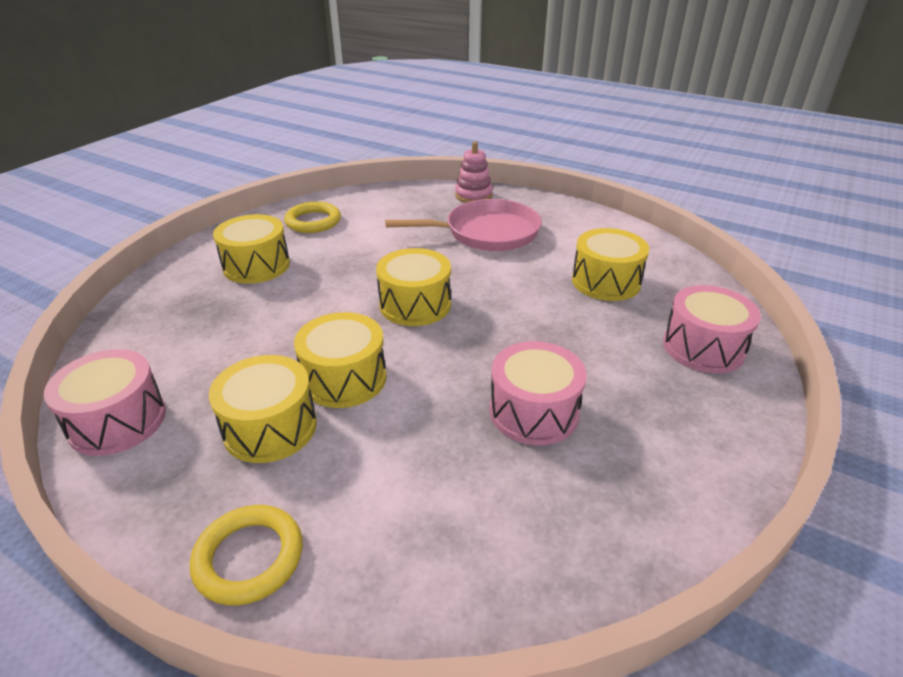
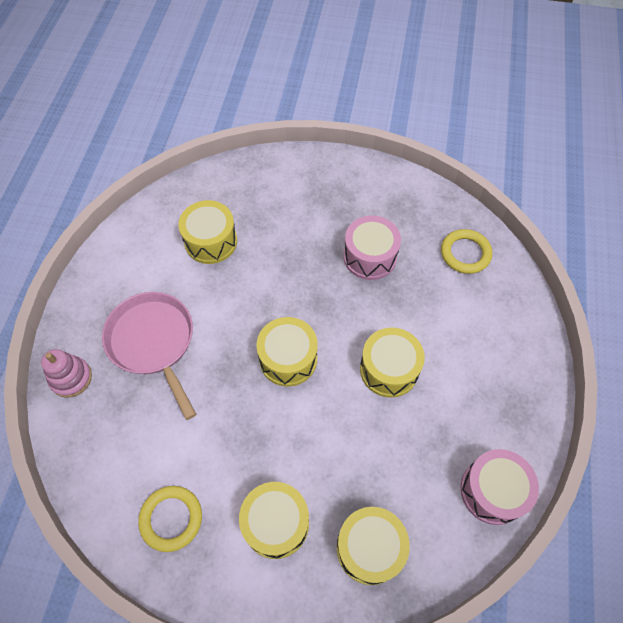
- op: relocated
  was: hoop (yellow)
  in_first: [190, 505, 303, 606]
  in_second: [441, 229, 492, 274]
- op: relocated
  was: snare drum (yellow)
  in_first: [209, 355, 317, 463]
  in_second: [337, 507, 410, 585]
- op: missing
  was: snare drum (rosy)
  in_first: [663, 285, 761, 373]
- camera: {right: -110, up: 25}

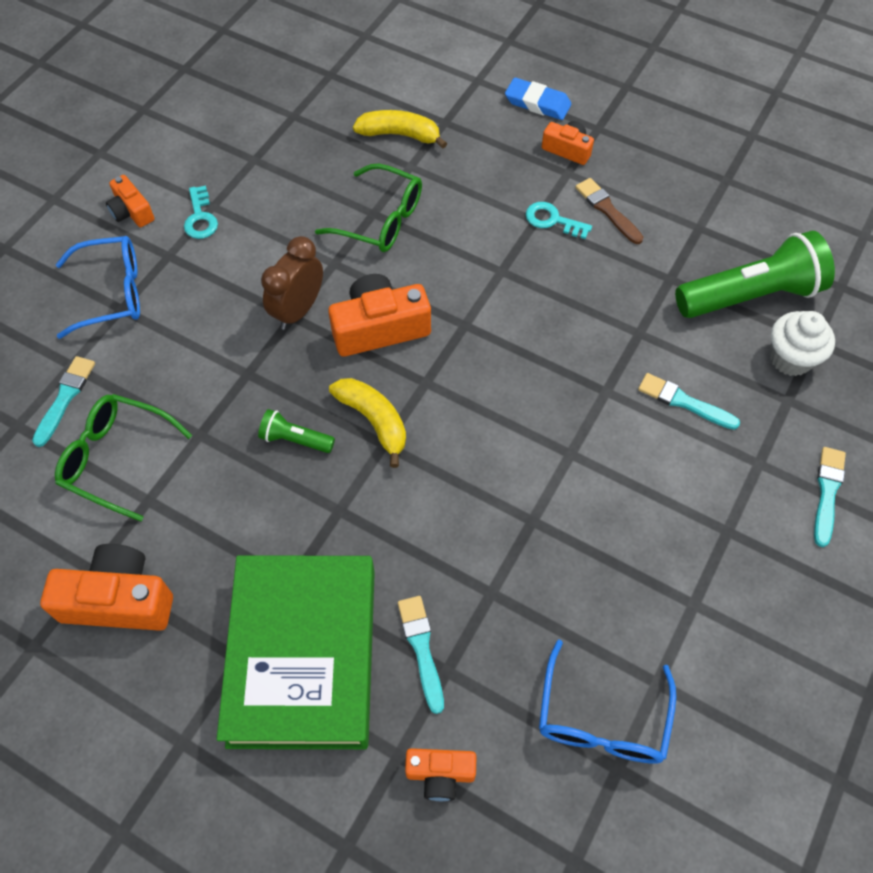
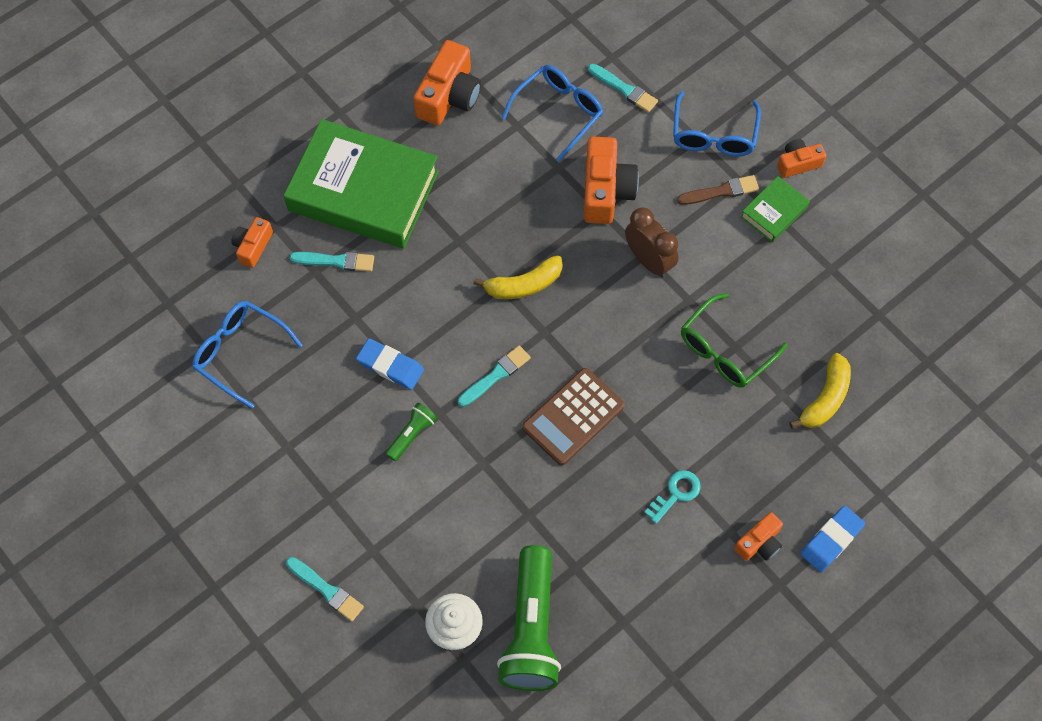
- op: colour
  was: eyeglasses (emerald)
  now: eyeglasses (royal blue)
  in_first: [55, 394, 192, 522]
  in_second: [501, 65, 603, 162]
- op: exchanged
  was: door key (teal)
  now: hardcover (emerald)
  in_first: [184, 186, 218, 239]
  in_second: [741, 176, 810, 242]
- op: relocated
  was: torch (emerald)
  in_first: [258, 409, 335, 453]
  in_second: [385, 403, 437, 461]
- op: relocated
  was: photo camera (bright orange)
  in_first: [328, 274, 431, 357]
  in_second: [584, 137, 639, 224]
- op: relocated
  was: paintbrush (brown)
  in_first: [576, 178, 643, 244]
  in_second: [677, 175, 759, 205]
- op: relocated
  was: paintbrush (teal)
  in_first: [638, 373, 740, 430]
  in_second: [458, 345, 531, 407]
- op: appeared
  now: pencil eraser (royal blue)
  in_second: [356, 338, 424, 390]
- op: appeared
  now: calculator (brown)
  in_second: [522, 368, 625, 465]
- camera: {right: 110, up: 5}

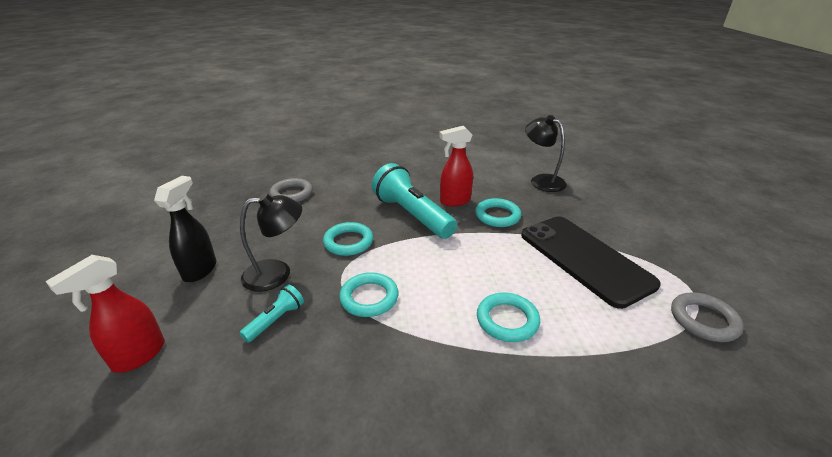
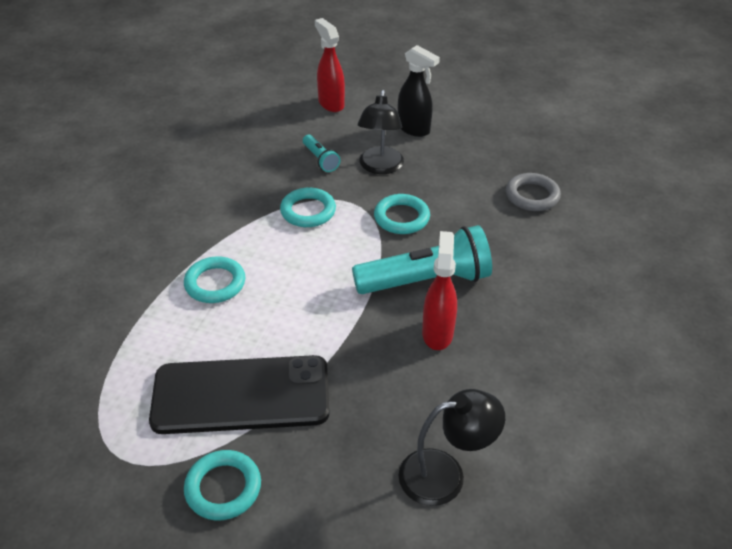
- op: relocated
  was: hoop (teal)
  in_first: [475, 198, 521, 227]
  in_second: [184, 450, 261, 521]
- op: missing
  was: hoop (gray)
  in_first: [671, 292, 744, 342]
- camera: {right: 115, up: 10}

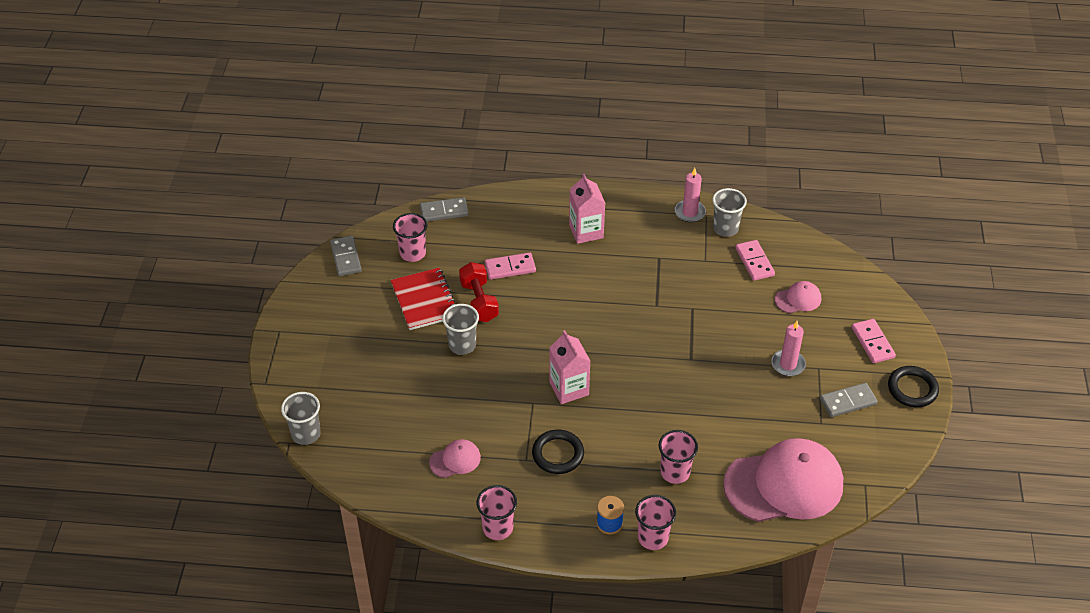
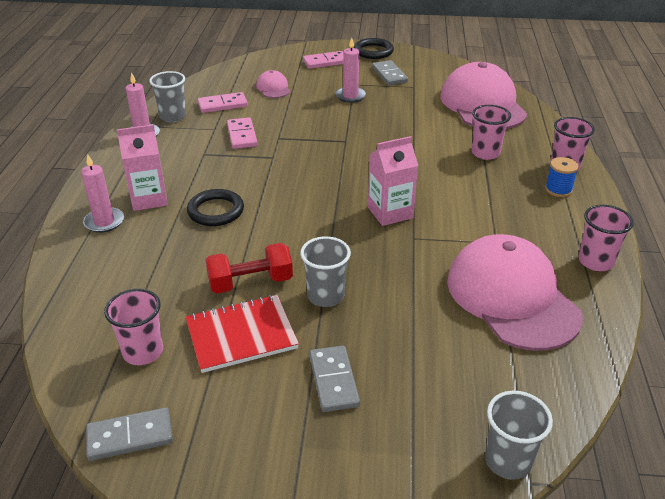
- op: relocated
  was: domino (gray)
  in_first: [420, 197, 469, 222]
  in_second: [310, 346, 360, 412]
- op: size
  was: peaked cap (rosy)
  in_first: [429, 439, 481, 478]
  in_second: [447, 234, 583, 351]
  ratio: 2.28
- op: relocated
  was: domino (rosy)
  in_first: [485, 252, 536, 280]
  in_second: [227, 117, 258, 149]
- op: relocated
  was: hoop (jet-black)
  in_first: [532, 430, 584, 474]
  in_second: [187, 189, 244, 226]
- op: appeared
  now: wax candle (rosy)
  in_second: [81, 154, 124, 233]
- camera: {right: -90, up: -10}

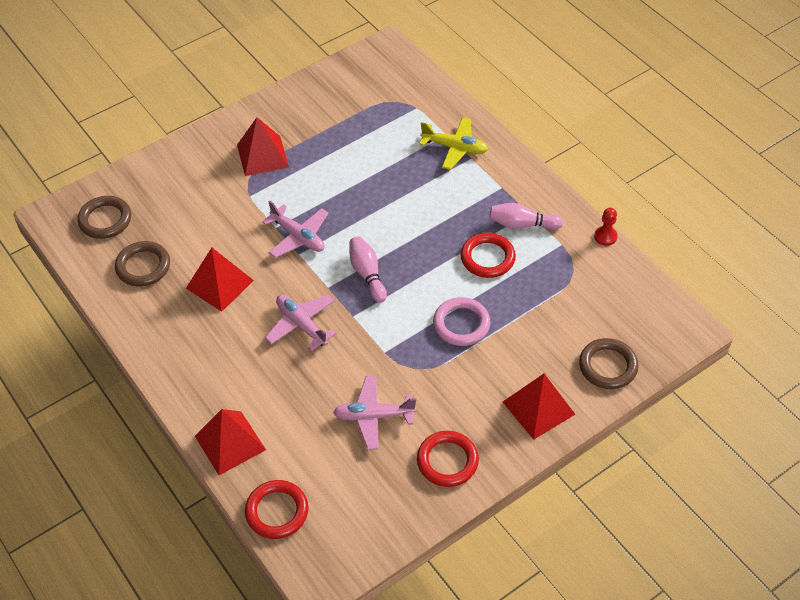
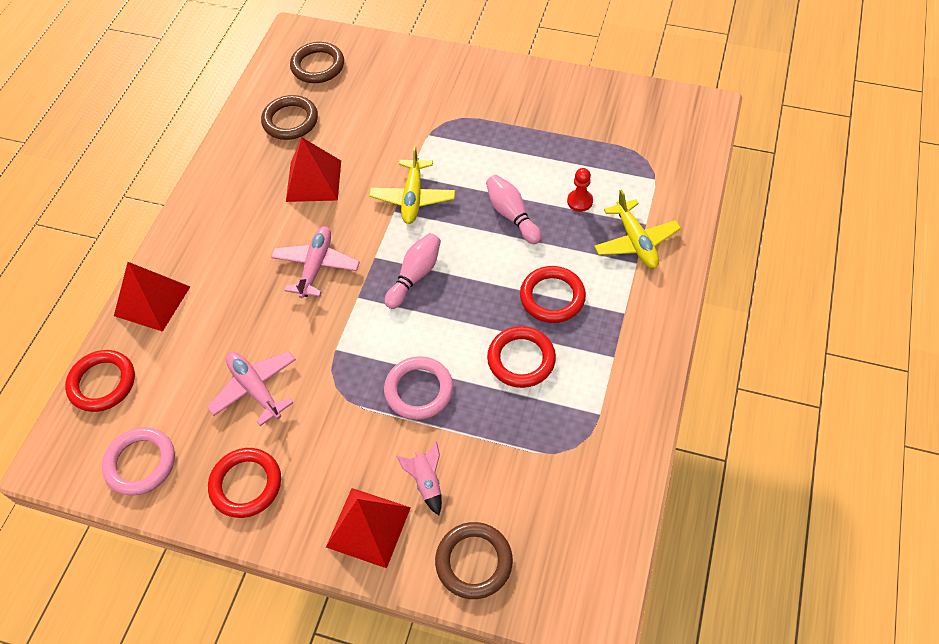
- op: missing
  was: pyramid shape (crimson)
  in_first: [237, 117, 289, 176]
- op: colour
  was: toy plane (rosy)
  now: toy plane (yellow)
  in_first: [262, 200, 328, 258]
  in_second: [369, 146, 455, 224]
- op: relocated
  was: tenpin (rosy)
  in_first: [490, 203, 563, 230]
  in_second: [486, 175, 541, 244]
- op: relocated
  was: game pawn (crimson)
  in_first: [594, 208, 617, 246]
  in_second: [567, 168, 593, 212]
- op: appeared
  now: hoop (rosy)
  in_second: [102, 427, 175, 496]
- op: appeared
  now: toy rocket (rosy)
  in_second: [396, 442, 442, 515]
- op: appeared
  now: hoop (crimson)
  in_second: [520, 266, 586, 323]
- camera: {right: 55, up: 5}

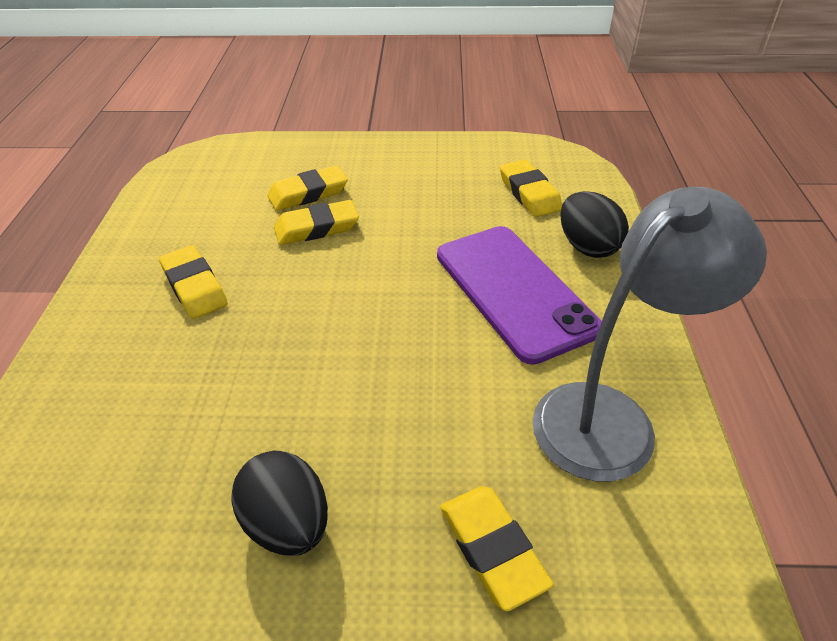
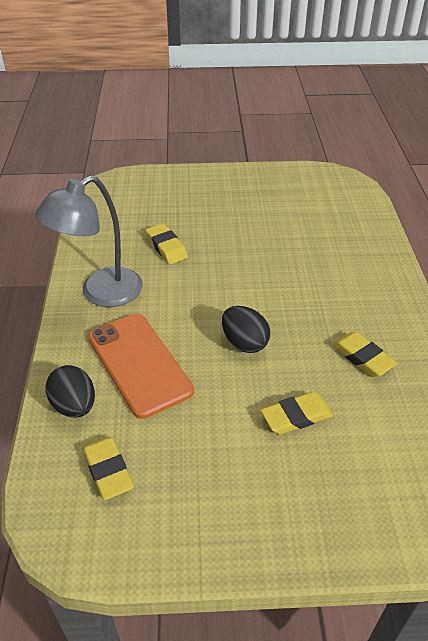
- op: relocated
  was: egg shape (jet-black)
  in_first: [232, 451, 328, 556]
  in_second: [222, 306, 270, 353]
- op: missing
  was: pencil eraser (yellow)
  in_first: [267, 166, 348, 211]
- op: colour
  was: mobile phone (violet)
  now: mobile phone (bright orange)
  in_first: [437, 226, 602, 365]
  in_second: [88, 314, 194, 419]
- camera: {right: 175, up: 0}

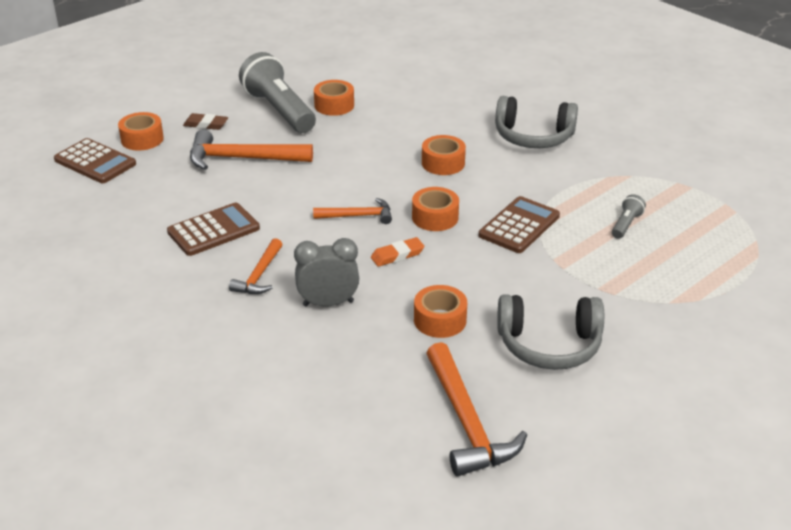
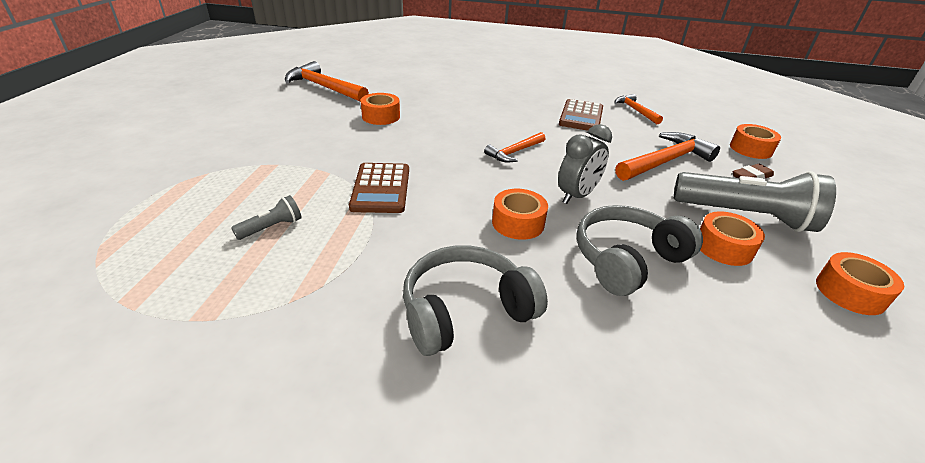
- op: missing
  was: calculator (brown)
  in_first: [54, 138, 136, 183]
- op: relocated
  was: hammer (bright orange)
  in_first: [229, 238, 283, 294]
  in_second: [615, 94, 663, 124]
- op: relocated
  was: alarm clock (gray)
  in_first: [294, 238, 359, 307]
  in_second: [558, 124, 612, 204]
- op: missing
  was: pencil eraser (bright orange)
  in_first: [371, 237, 425, 267]
- op: relocated
  was: tape (bright orange)
  in_first: [412, 187, 459, 231]
  in_second: [816, 252, 904, 315]
- op: relocated
  was: over-ear headphones (gray)
  in_first: [497, 294, 604, 370]
  in_second: [576, 205, 703, 296]
- op: spun
  was: torch (gray)
  in_first: [612, 194, 646, 239]
  in_second: [231, 195, 302, 240]
  clockwise: -120
- camera: {right: 140, up: 0}

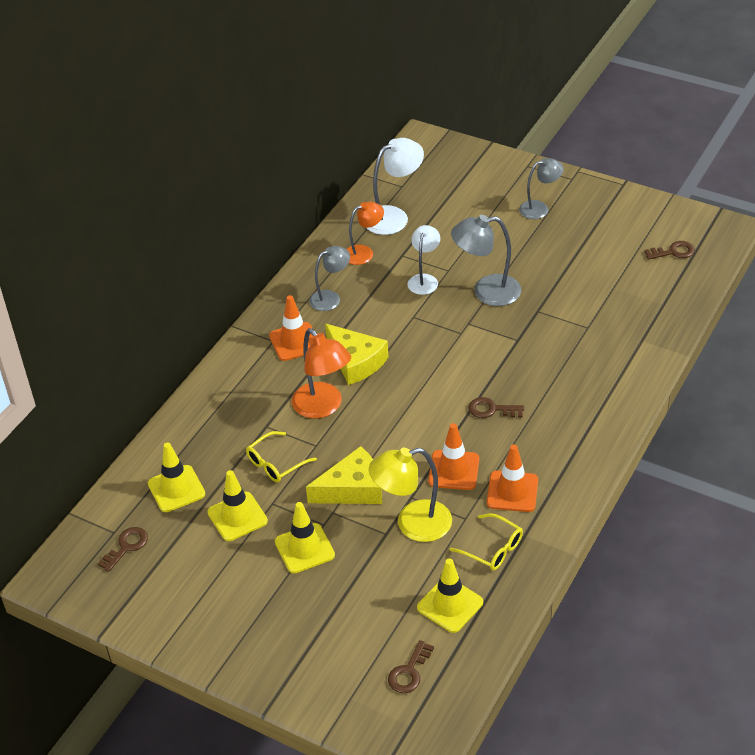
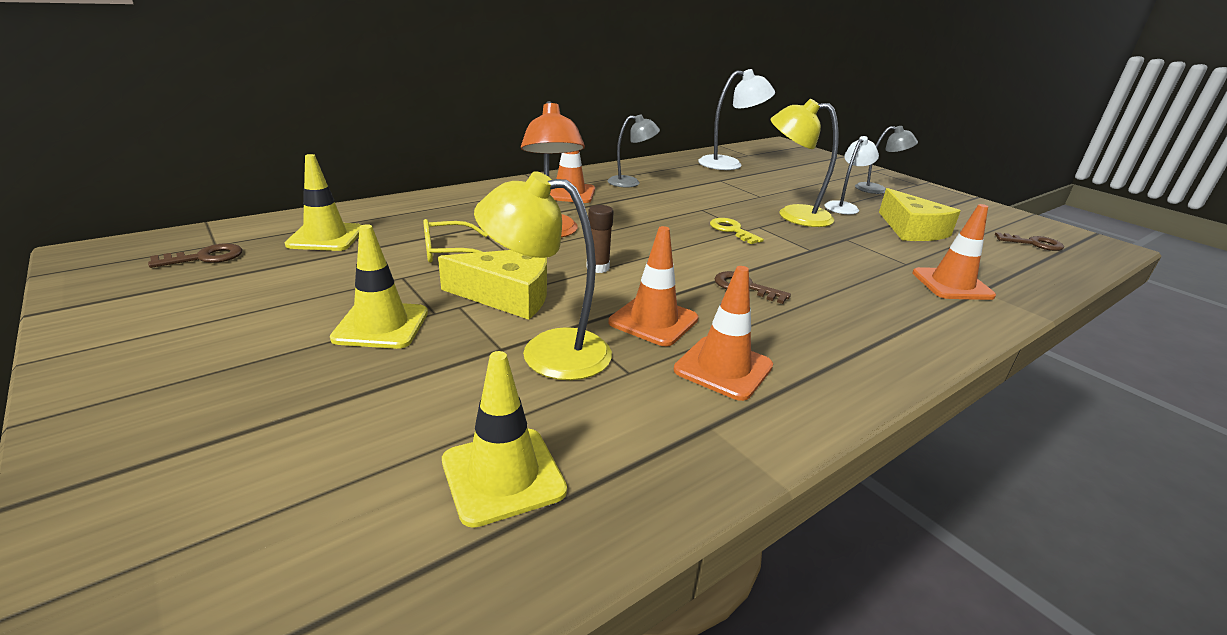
- op: missing
  was: road cone (yellow)
  in_first: [207, 470, 268, 541]
- op: relocated
  was: cheese wedge (yellow)
  in_first: [325, 324, 389, 385]
  in_second: [879, 188, 961, 241]
- op: missing
  was: lamp (bright orange)
  in_first: [347, 202, 384, 265]
- op: missing
  was: door key (brown)
  in_first: [388, 640, 434, 693]
- op: relocated
  was: lamp (white)
  in_first: [407, 225, 440, 295]
  in_second: [824, 136, 879, 214]
- op: missing
  was: eyeglasses (yellow)
  in_first: [450, 513, 523, 571]
- op: colour
  was: lamp (gray)
  now: lamp (yellow)
  in_first: [451, 215, 521, 306]
  in_second: [771, 99, 838, 227]
- op: appeared
  now: glue (brown)
  in_second: [586, 205, 614, 273]
- op: appeared
  now: door key (yellow)
  in_second: [710, 218, 764, 244]
- op: appeared
  now: road cone (bright orange)
  in_second: [912, 204, 996, 300]
- camera: {right: 20, up: -15}

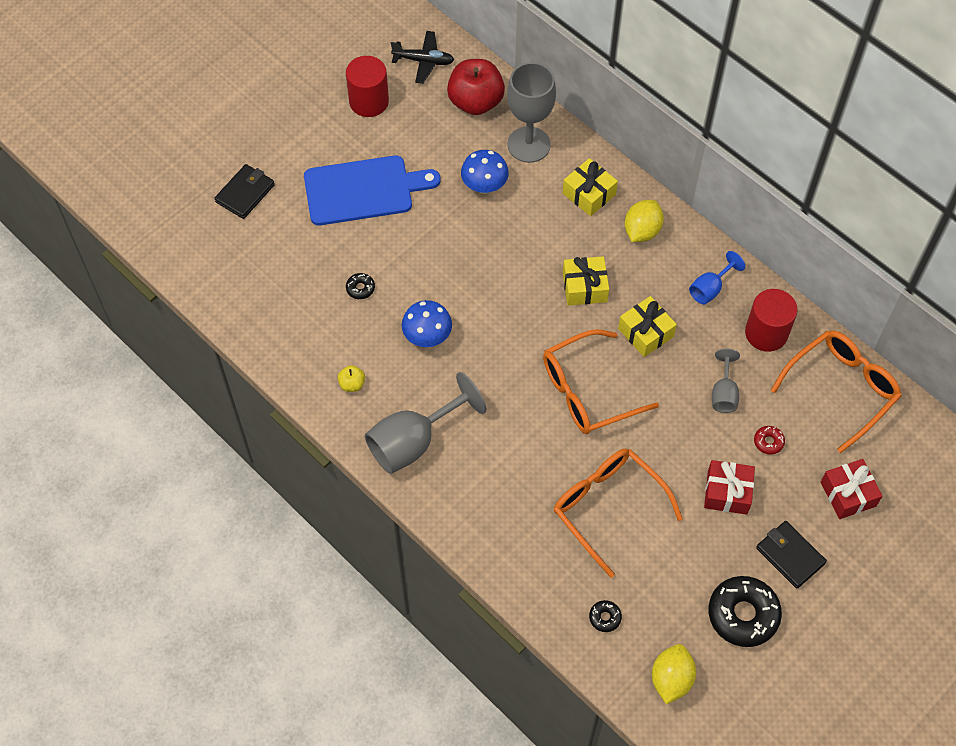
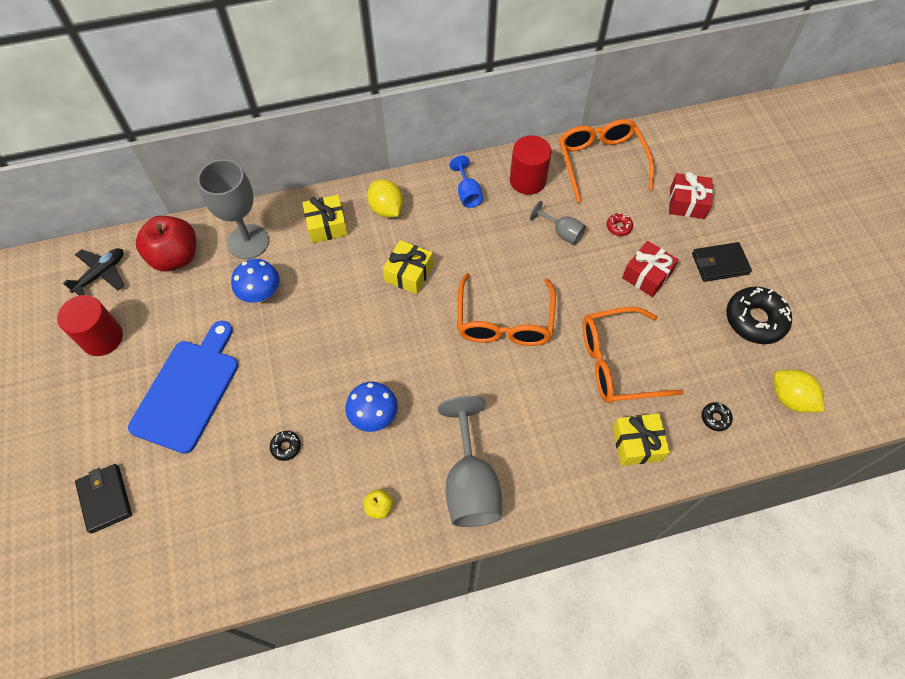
- op: relocated
  was: gift (yellow)
  in_first: [618, 296, 677, 357]
  in_second: [612, 414, 670, 466]
- camera: {right: -60, up: 0}

